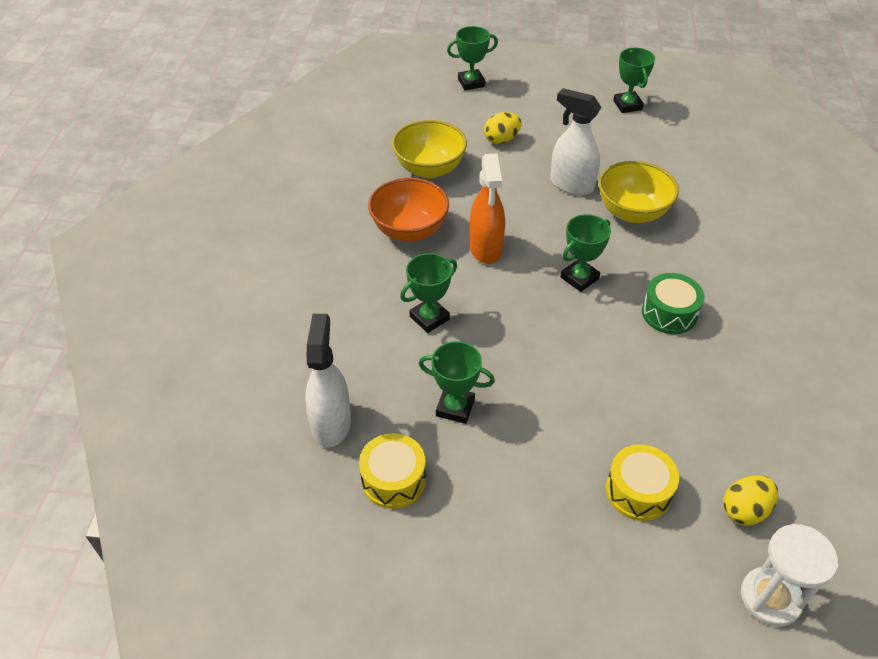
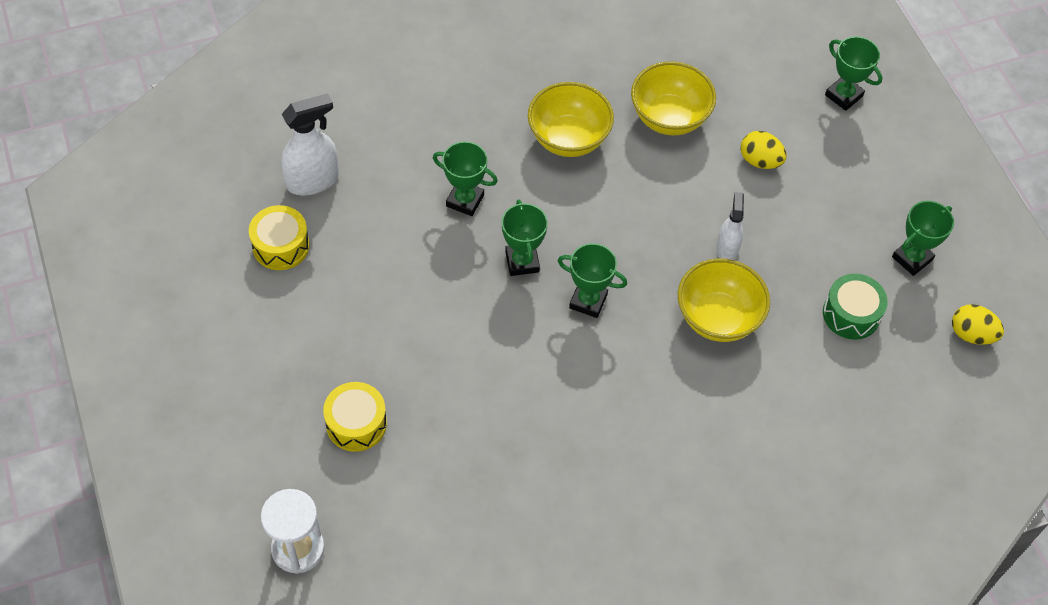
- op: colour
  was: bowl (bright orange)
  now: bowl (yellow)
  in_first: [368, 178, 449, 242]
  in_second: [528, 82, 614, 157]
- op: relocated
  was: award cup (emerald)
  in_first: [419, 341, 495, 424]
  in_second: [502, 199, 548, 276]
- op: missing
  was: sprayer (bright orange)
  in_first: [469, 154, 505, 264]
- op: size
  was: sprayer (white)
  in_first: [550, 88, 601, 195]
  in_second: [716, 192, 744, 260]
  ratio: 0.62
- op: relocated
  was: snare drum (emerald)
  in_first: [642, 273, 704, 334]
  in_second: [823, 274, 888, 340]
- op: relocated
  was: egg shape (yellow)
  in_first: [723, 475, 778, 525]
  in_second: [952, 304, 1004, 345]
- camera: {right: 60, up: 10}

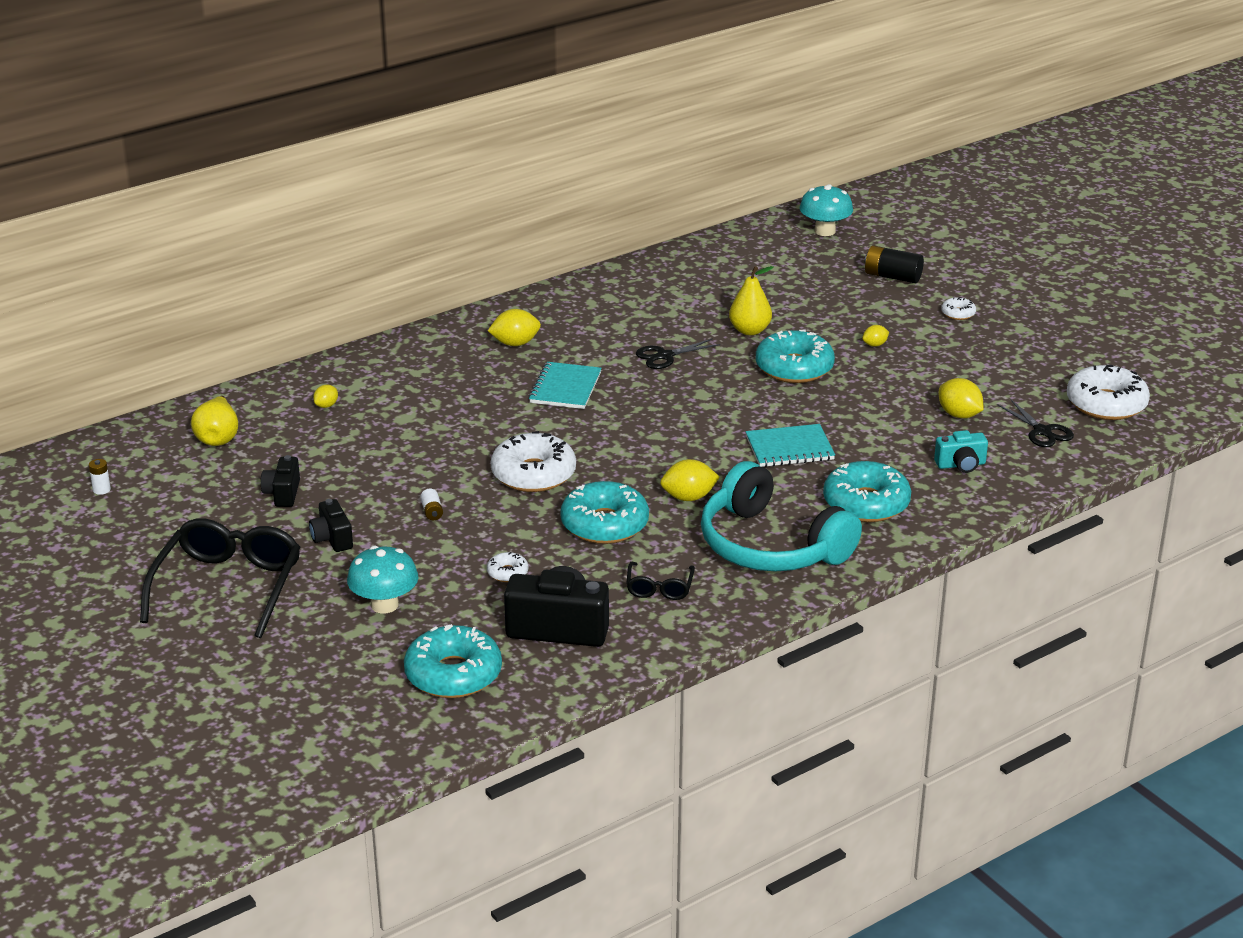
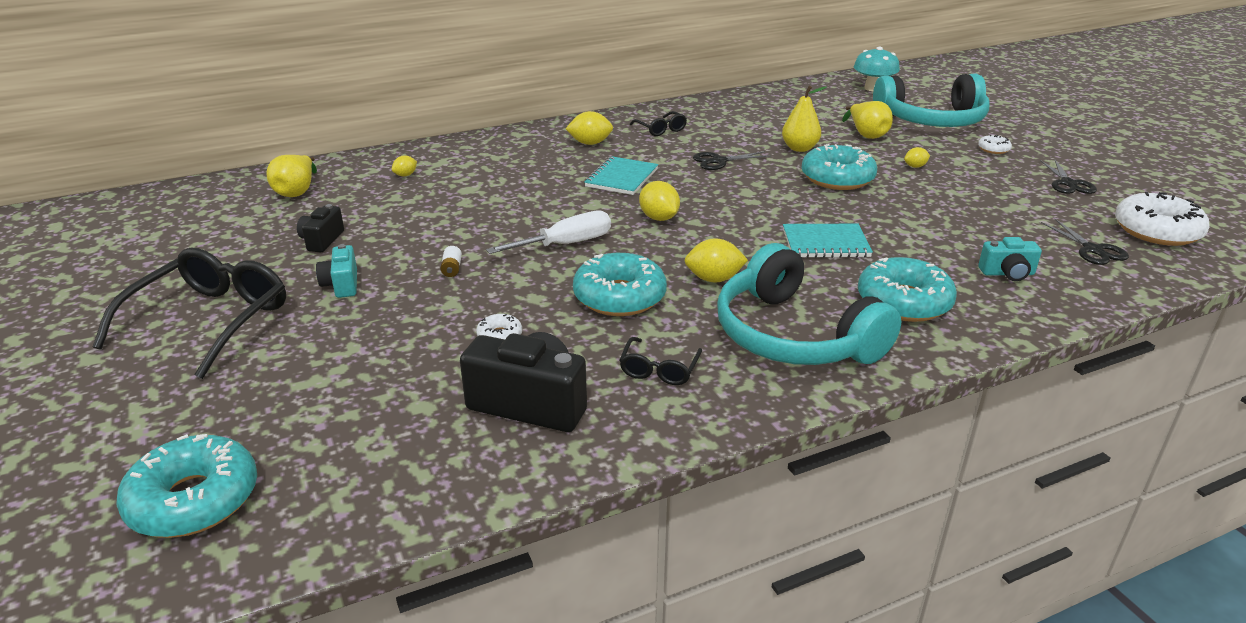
- op: missing
  was: AA battery (white)
  in_first: [89, 459, 111, 495]
- op: colour
  was: photo camera (jet-black)
  now: photo camera (teal)
  in_first: [309, 499, 353, 552]
  in_second: [316, 244, 357, 298]
- op: missing
  was: toadstool (teal)
  in_first: [347, 546, 418, 613]
- op: relocated
  was: glazed donut (teal)
  in_first: [404, 624, 502, 698]
  in_second: [116, 434, 257, 538]
- op: exchanged
  was: glazed donut (white)
  now: hand screwdriver (white)
  in_first: [491, 431, 576, 492]
  in_second: [486, 211, 611, 254]
- op: exchanged
  was: AA battery (jet-black)
  now: over-ear headphones (teal)
  in_first: [864, 245, 924, 283]
  in_second: [873, 74, 989, 127]
- op: relocated
  was: citrus fruit (yellow)
  in_first: [939, 378, 984, 418]
  in_second: [639, 181, 680, 221]
- op: appeared
  now: eyeglasses (jet-black)
  in_second: [630, 111, 687, 136]
- op: appeared
  now: pear fruit (yellow)
  in_second: [842, 101, 893, 139]
- op: appeared
  now: scissors (jet-black)
  in_second: [1040, 159, 1097, 194]
- camera: {right: 10, up: 0}

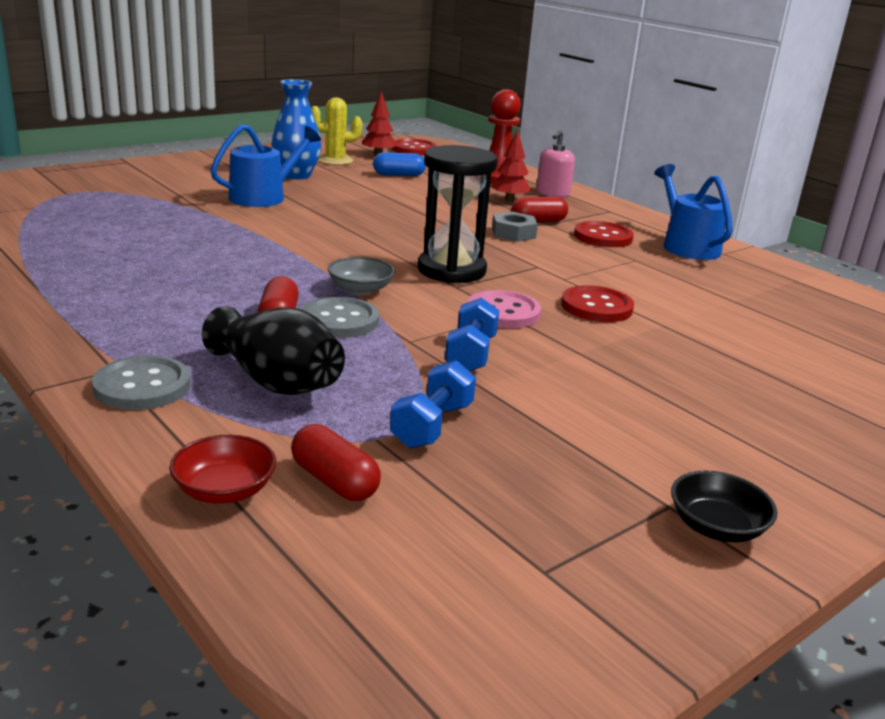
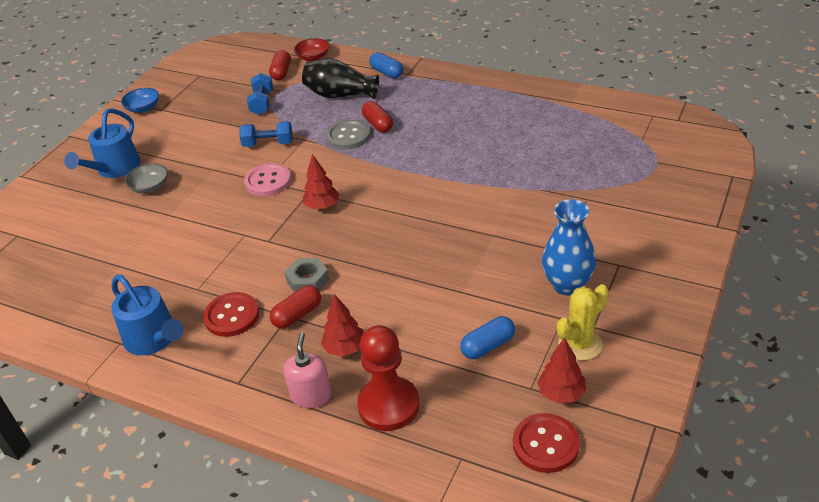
- op: exchanged
  was: button (gray)
  now: pill shape (royal blue)
  in_first: [92, 355, 190, 410]
  in_second: [369, 52, 403, 79]
- op: relocated
  was: watering can (royal blue)
  in_first: [210, 124, 321, 207]
  in_second: [64, 108, 140, 178]
- op: spun
  was: pill shape (crimson)
  in_first: [291, 424, 381, 501]
  in_second: [269, 50, 291, 80]
  clockwise: 75
- op: relocated
  was: bowl (gray)
  in_first: [328, 257, 395, 295]
  in_second: [125, 163, 168, 194]
- op: exchanged
  was: sand timer (jet-black)
  now: fir tree (crimson)
  in_first: [418, 145, 498, 283]
  in_second: [303, 154, 340, 210]
- op: spun
  was: hand weight (royal blue)
  in_first: [445, 298, 499, 371]
  in_second: [239, 121, 293, 147]
  clockwise: -75
- op: missing
  was: button (crimson)
  in_first: [561, 285, 634, 322]
- op: colour
  was: bowl (jet-black)
  now: bowl (royal blue)
  in_first: [671, 471, 777, 542]
  in_second: [121, 88, 159, 113]
- camera: {right: 160, up: 15}

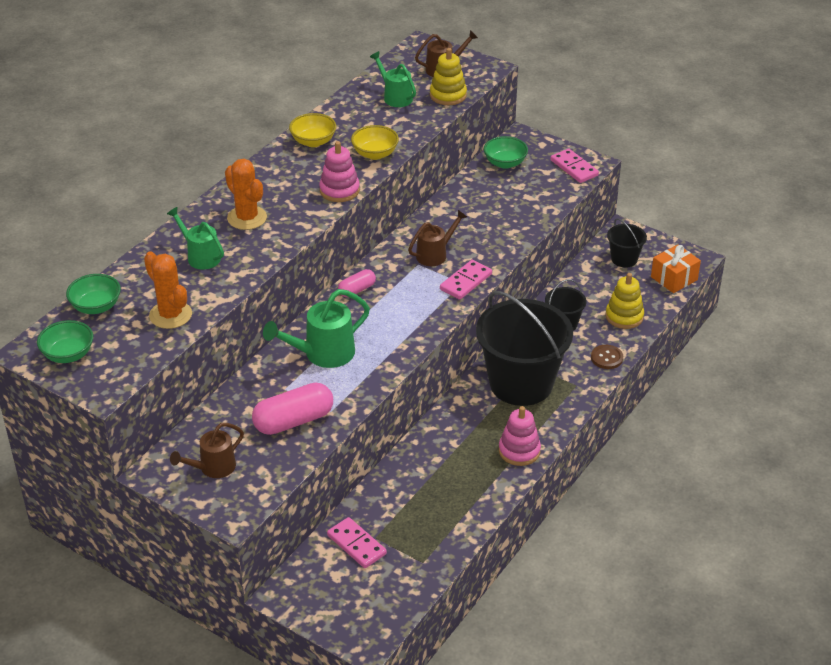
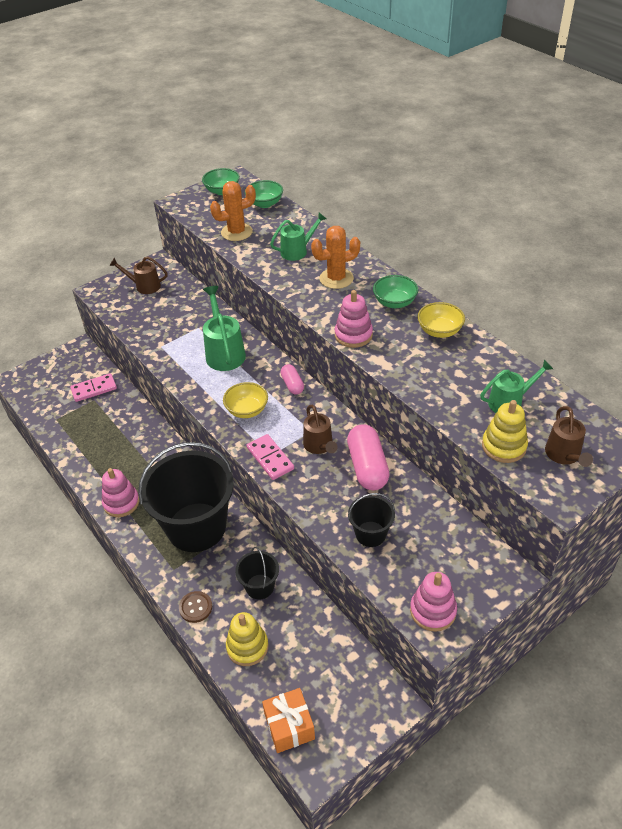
- op: spun
  was: watering can (brown)
  in_first: [170, 423, 244, 478]
  in_second: [109, 256, 168, 294]
  clockwise: -60
- op: relocated
  was: pill shape (rosy)
  in_first: [252, 383, 333, 435]
  in_second: [347, 424, 389, 490]
- op: relocated
  was: bowl (yellow)
  in_first: [351, 125, 399, 160]
  in_second: [223, 382, 268, 418]
- op: relocated
  was: bowl (emerald)
  in_first: [484, 136, 528, 169]
  in_second: [373, 275, 418, 308]
- op: exchanged
  was: domino (rosy)
  now: stacking rings (rosy)
  in_first: [551, 149, 599, 183]
  in_second: [410, 572, 457, 632]
- op: relocated
  was: sand bucket (jet-black)
  in_first: [607, 218, 647, 267]
  in_second: [348, 493, 395, 547]
- camera: {right: 110, up: 5}

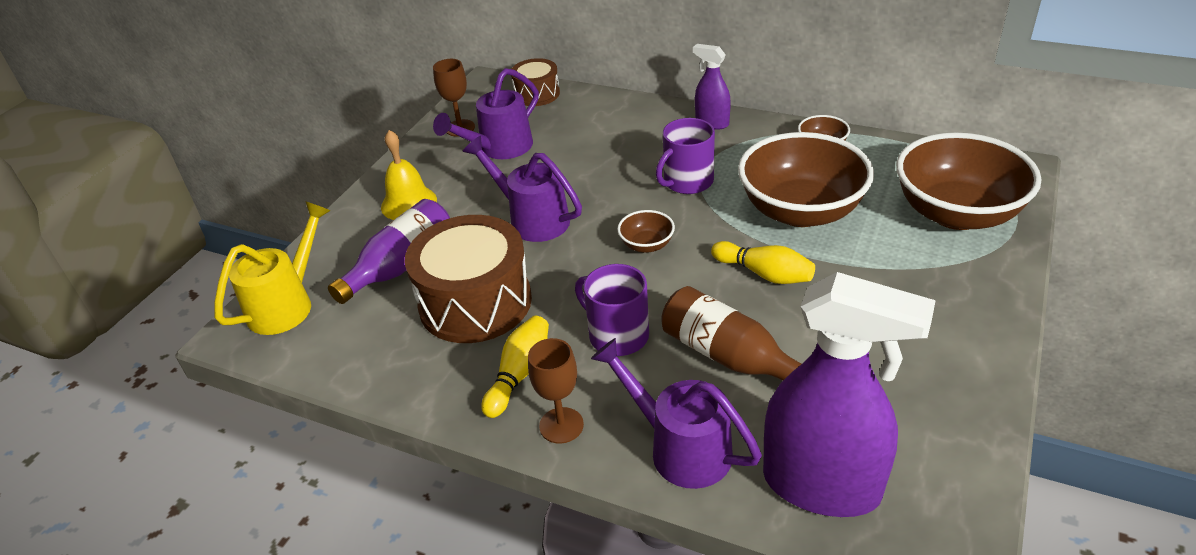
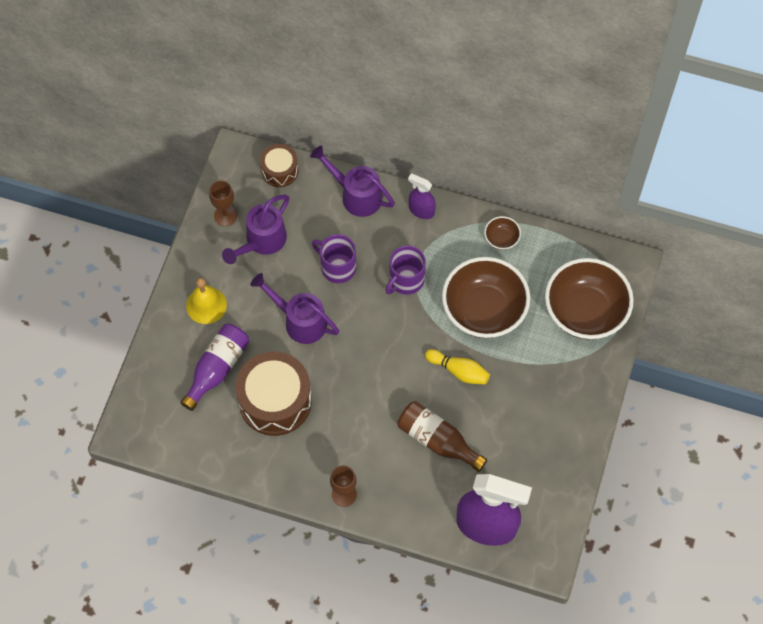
- op: missing
  was: watering can (yellow)
  in_first: [214, 201, 331, 335]
- op: missing
  was: tenpin (yellow)
  in_first: [481, 316, 549, 418]
- op: relocated
  was: tea mug (violet)
  in_first: [575, 264, 649, 356]
  in_second: [312, 234, 356, 283]
- op: relocated
  was: watering can (violet)
  in_first: [591, 338, 762, 489]
  in_second: [310, 146, 395, 217]
- op: missing
  was: bowl (brown)
  in_first: [617, 210, 675, 253]
- camera: {right: -10, up: 25}

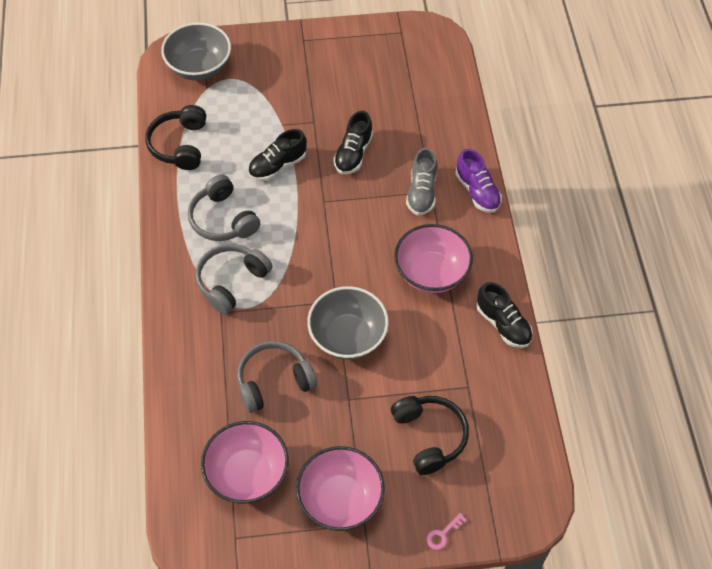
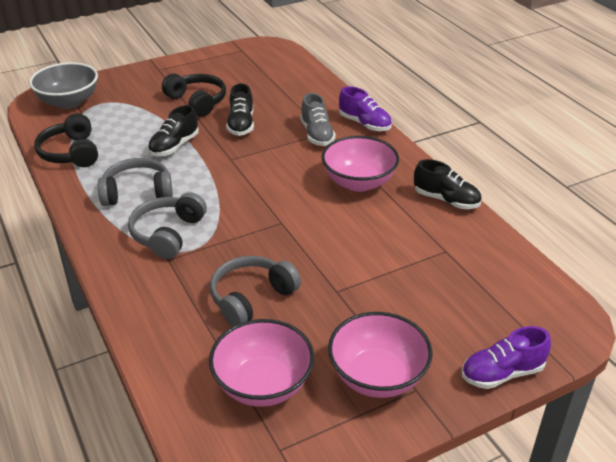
- op: spun
  was: over-ear headphones (gray)
  in_first: [188, 174, 260, 241]
  in_second: [98, 158, 173, 206]
  clockwise: 135
- op: missing
  was: bowl (gray)
  in_first: [307, 286, 389, 360]
- op: relocated
  was: over-ear headphones (jet-black)
  in_first: [391, 396, 469, 475]
  in_second: [162, 74, 226, 117]
- op: exchanged
  was: door key (rosy)
  now: shoe (violet)
  in_first: [426, 513, 467, 550]
  in_second: [462, 326, 551, 389]
- camera: {right: -20, up: -20}

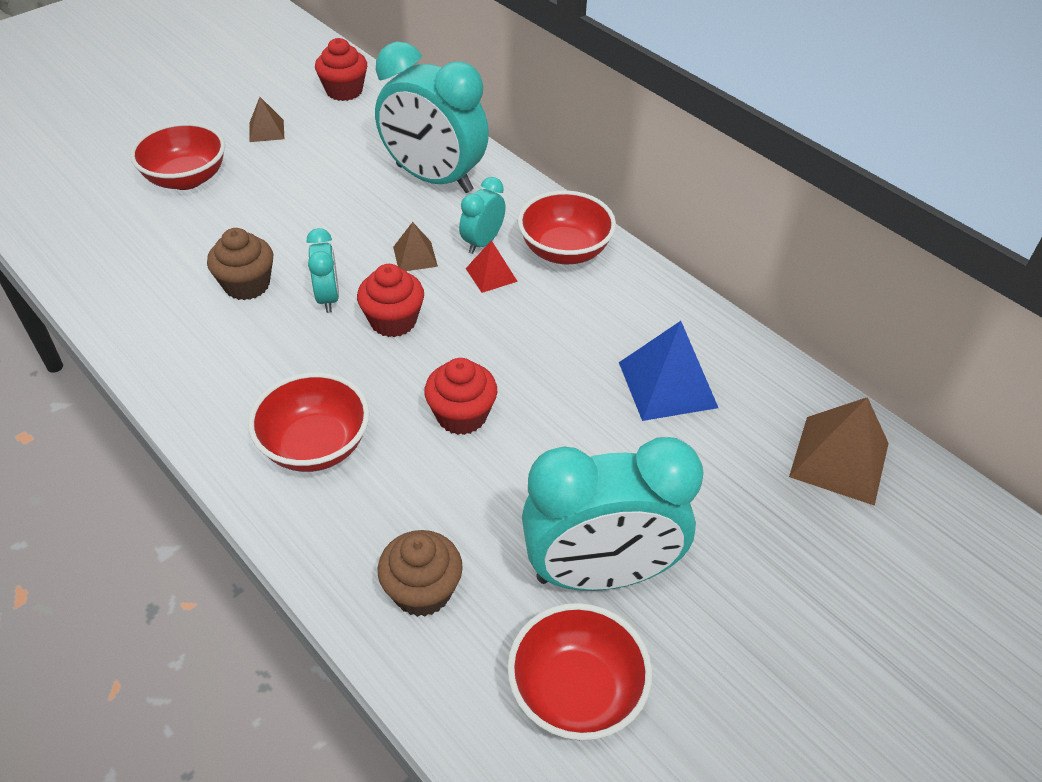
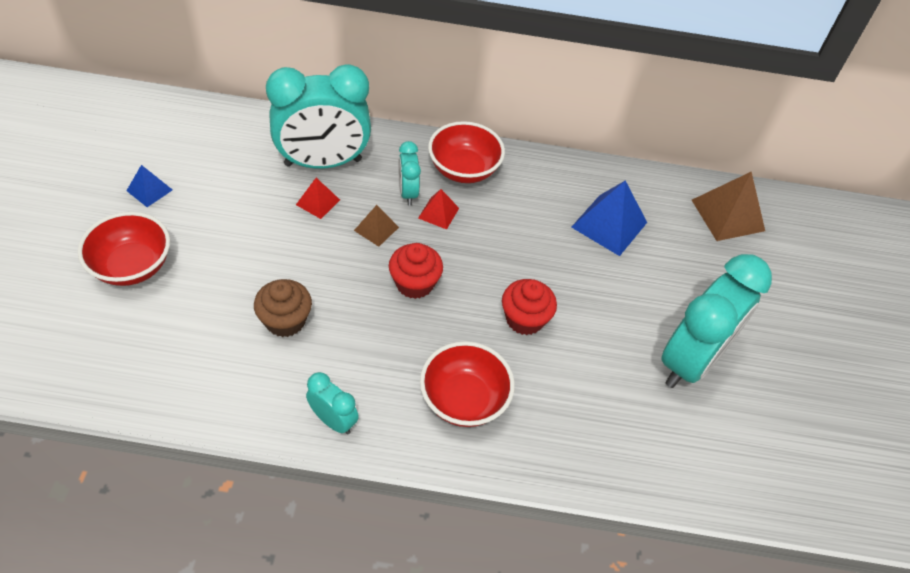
- op: colour
  was: pyramid shape (brown)
  now: pyramid shape (royal blue)
  in_first: [249, 97, 284, 142]
  in_second: [126, 165, 172, 207]
- op: relocated
  was: alarm clock (teal)
  in_first: [307, 228, 339, 313]
  in_second: [306, 372, 359, 435]
- op: missing
  was: fairy cake (crimson)
  in_first: [315, 38, 367, 101]
- op: missing
  was: fairy cake (brown)
  in_first: [378, 530, 463, 617]
- op: missing
  was: bowl (crimson)
  in_first: [507, 603, 652, 740]
- op: appeared
  now: pyramid shape (crimson)
  in_second: [296, 178, 340, 219]
- camera: {right: -45, up: 5}

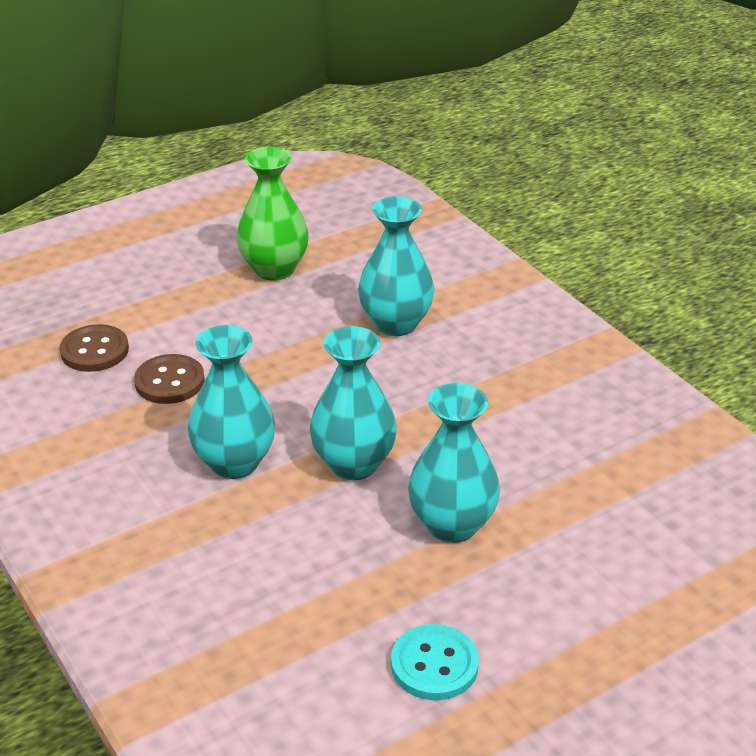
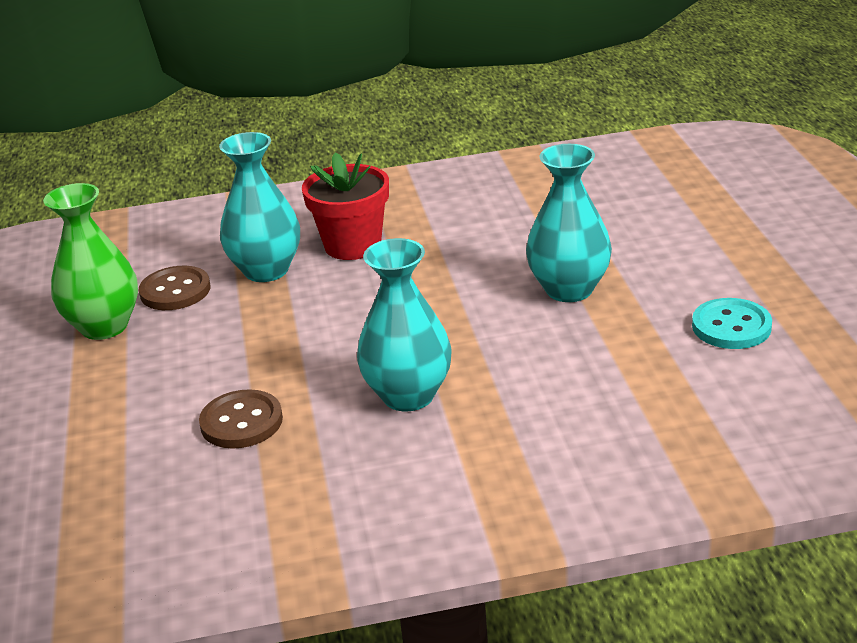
- op: relocated
  was: button (brown)
  in_first: [60, 324, 129, 372]
  in_second: [139, 266, 210, 310]
- op: missing
  was: tall vase (teal)
  in_first: [310, 326, 397, 480]
- op: appeared
  now: flower pot (crimson)
  in_second: [302, 153, 389, 260]
- camera: {right: -65, up: -5}

